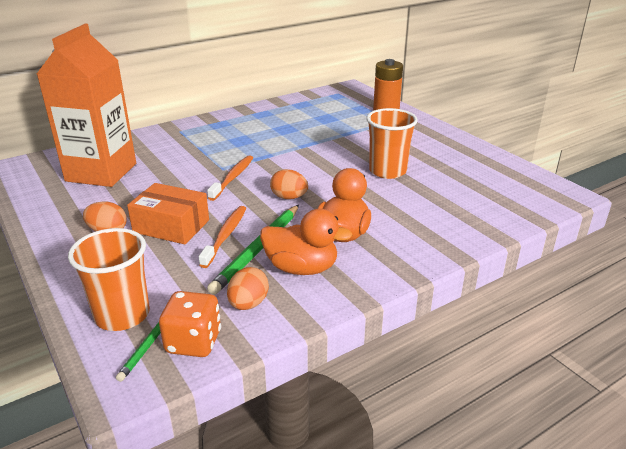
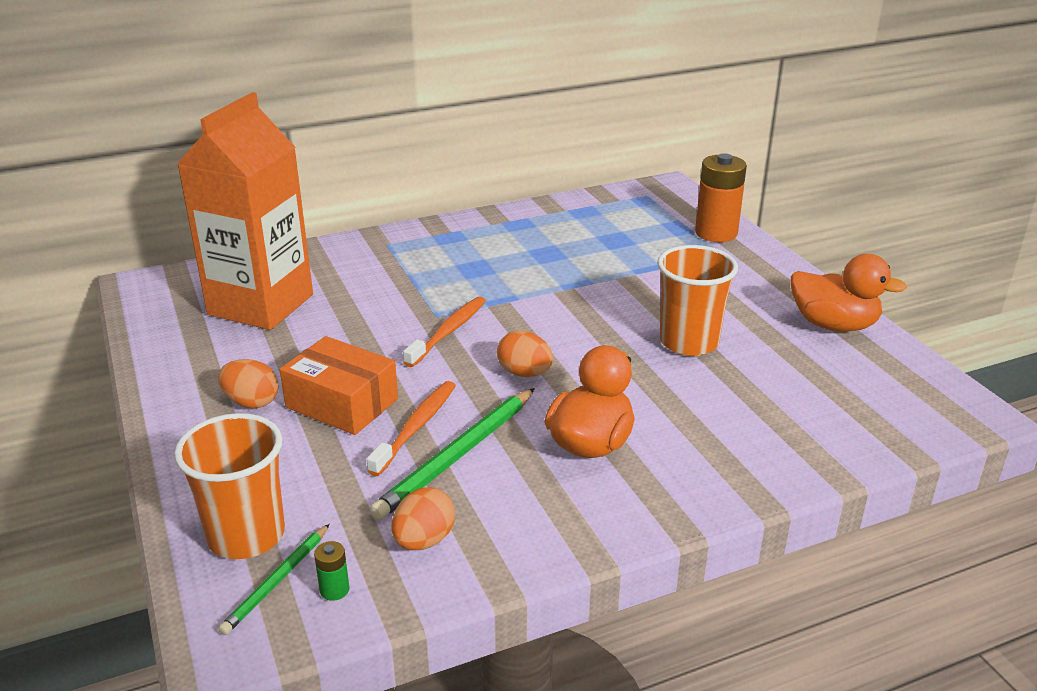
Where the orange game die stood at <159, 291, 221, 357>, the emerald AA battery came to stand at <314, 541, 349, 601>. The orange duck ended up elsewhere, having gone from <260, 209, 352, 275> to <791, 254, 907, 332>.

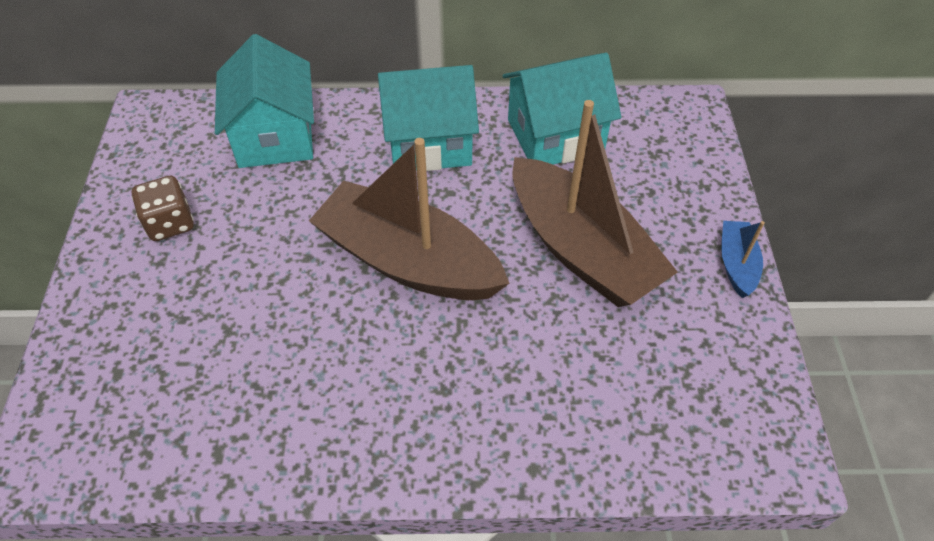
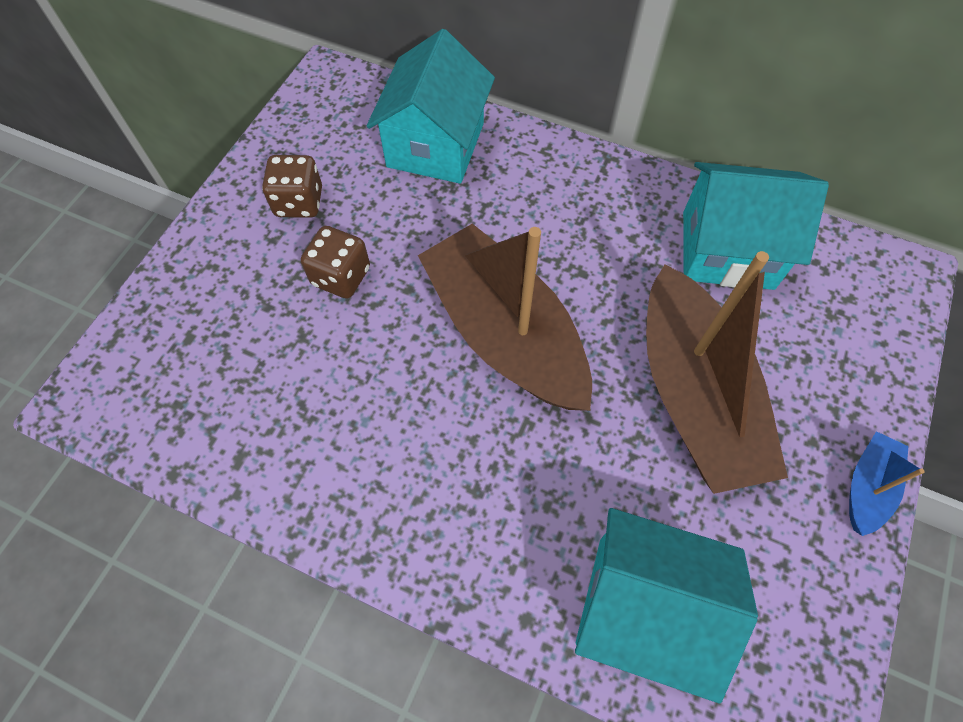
The aqua cottage ended up elsewhere, having gone from <378, 65, 479, 171> to <575, 508, 758, 704>. The second view gained the russet game die at <301, 226, 370, 299>.

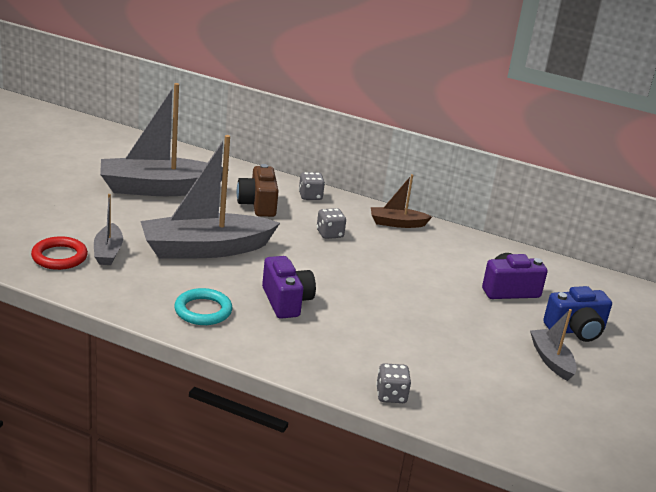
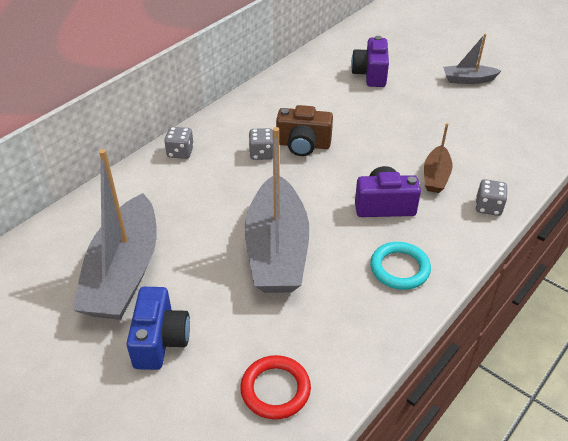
The second view lost the grey sailboat at <94, 194, 123, 265>. The russet camera ended up elsewhere, having gone from <237, 164, 279, 217> to <276, 105, 333, 156>. The russet sailboat ended up elsewhere, having gone from <371, 174, 432, 228> to <424, 123, 452, 193>. The grey game die ended up elsewhere, having gone from <376, 363, 411, 403> to <475, 179, 508, 216>. The cobalt camera ended up elsewhere, having gone from <543, 286, 612, 342> to <126, 287, 190, 370>.

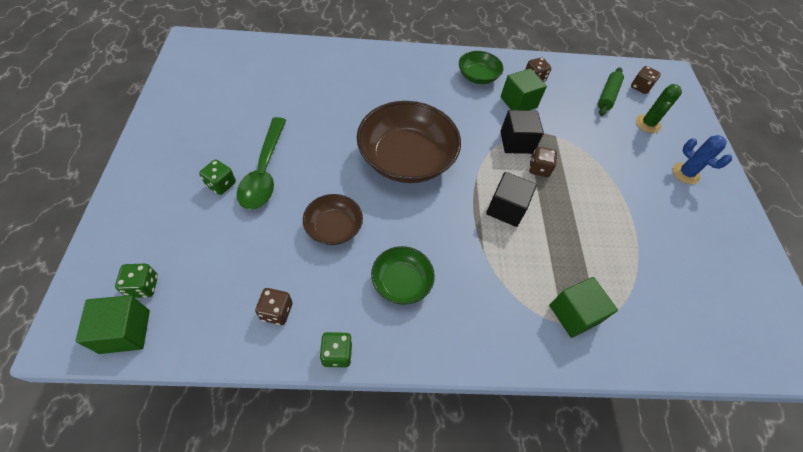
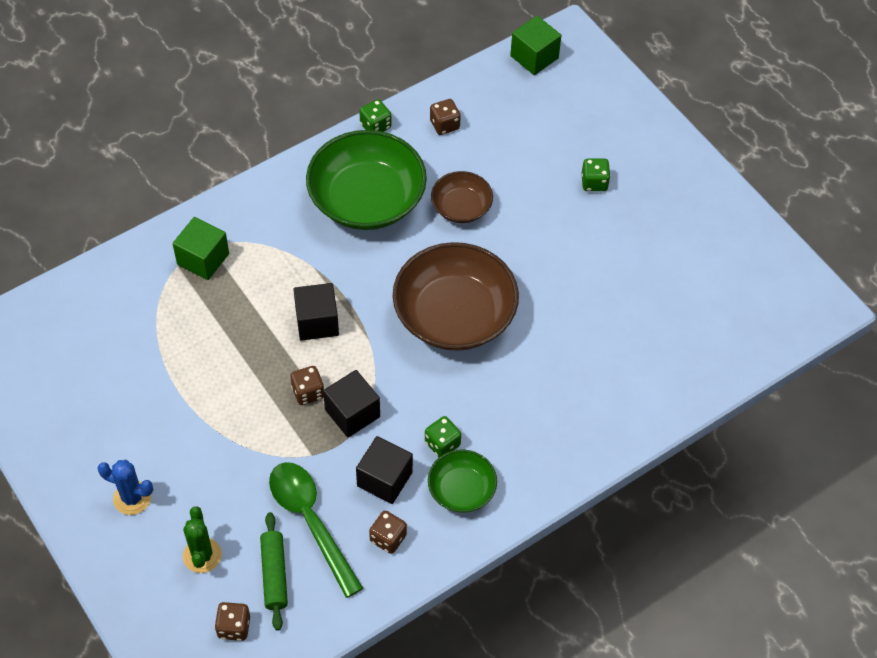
The emerald game die ended up elsewhere, having gone from <115, 264, 158, 298> to <425, 416, 461, 457>. The emerald teaspoon ended up elsewhere, having gone from <237, 117, 286, 210> to <269, 462, 363, 598>. The size of the emerald bowl at <371, 246, 435, 305> changed by a factor of 1.92. What was the emerald cube at <500, 68, 547, 111> turned into the ebony cube at <356, 436, 413, 504>.

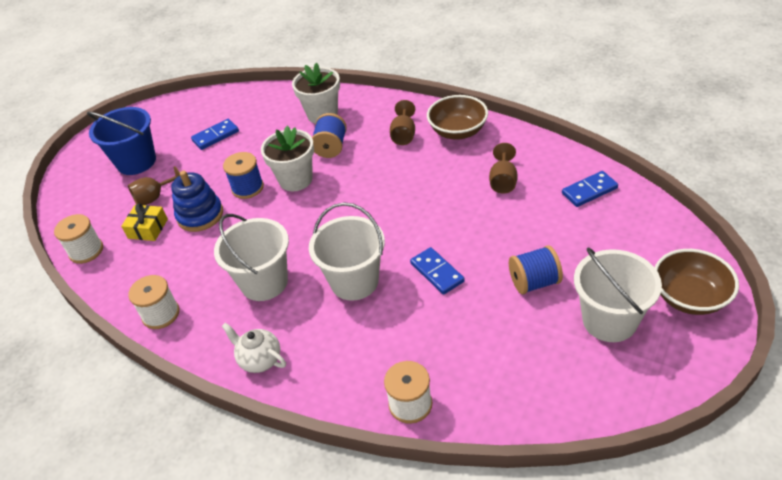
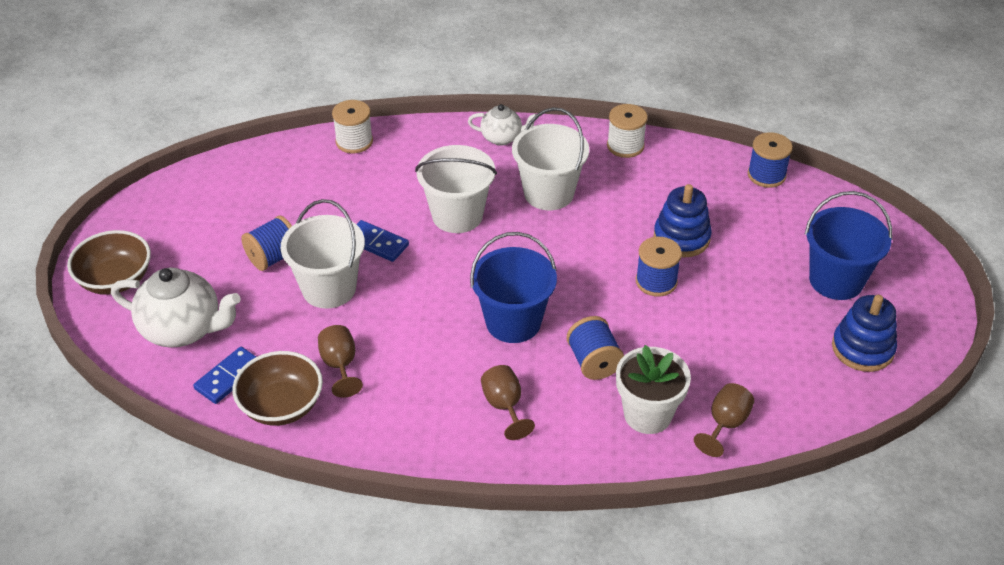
What was the pure white bobbin at <54, 214, 103, 264> turned into the cobalt bobbin at <748, 132, 793, 188>. The second view lost the golden present at <121, 203, 168, 241>. The russet chalice ended up elsewhere, having gone from <128, 166, 180, 205> to <694, 383, 754, 457>. The second view lost the cobalt domino tile at <191, 119, 239, 150>. The second view lost the pure white flower pot at <261, 126, 314, 191>. The russet bowl ended up elsewhere, having gone from <427, 95, 488, 140> to <232, 351, 323, 426>. The pure white sand bucket ended up elsewhere, having gone from <574, 247, 662, 342> to <281, 199, 365, 309>. The second view gained the pure white teapot at <111, 267, 241, 347>. The second view gained the cobalt sand bucket at <470, 232, 557, 343>. The second view gained the cobalt stacking rings at <832, 295, 897, 372>.

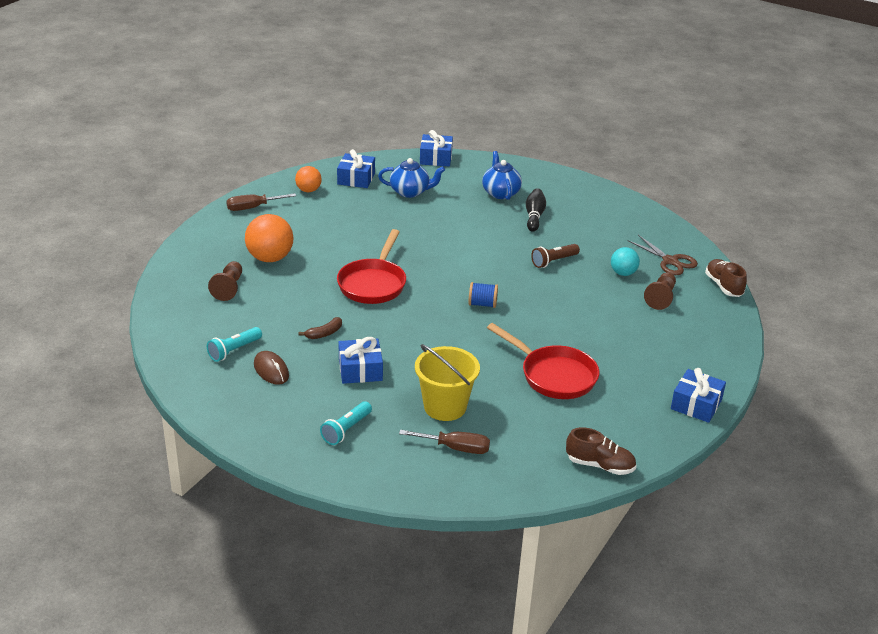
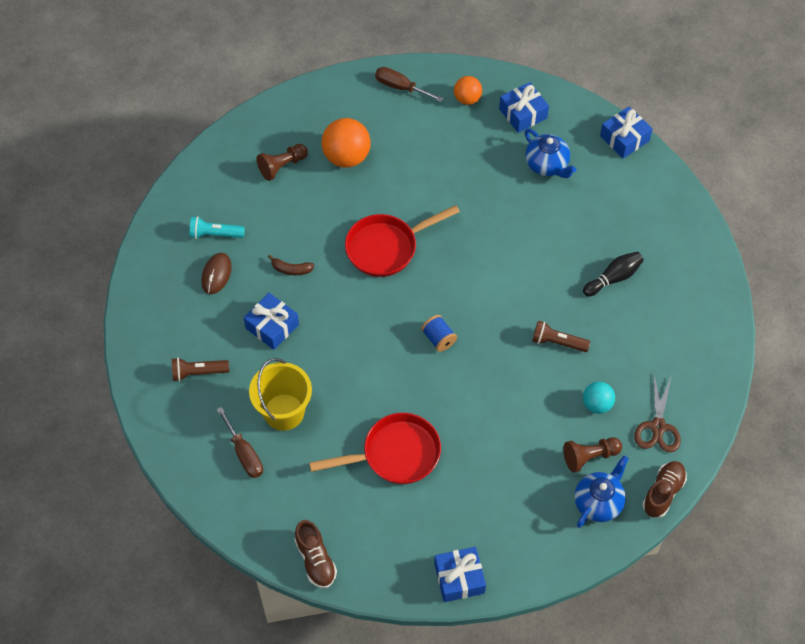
What was the aqua flashlight at <320, 401, 372, 445> turned into the russet flashlight at <172, 358, 229, 381>. The cobalt teapot ended up elsewhere, having gone from <482, 151, 522, 200> to <574, 456, 629, 528>. The crimson frying pan at <487, 323, 599, 399> ended up facing another way, 105 degrees counterclockwise from before.

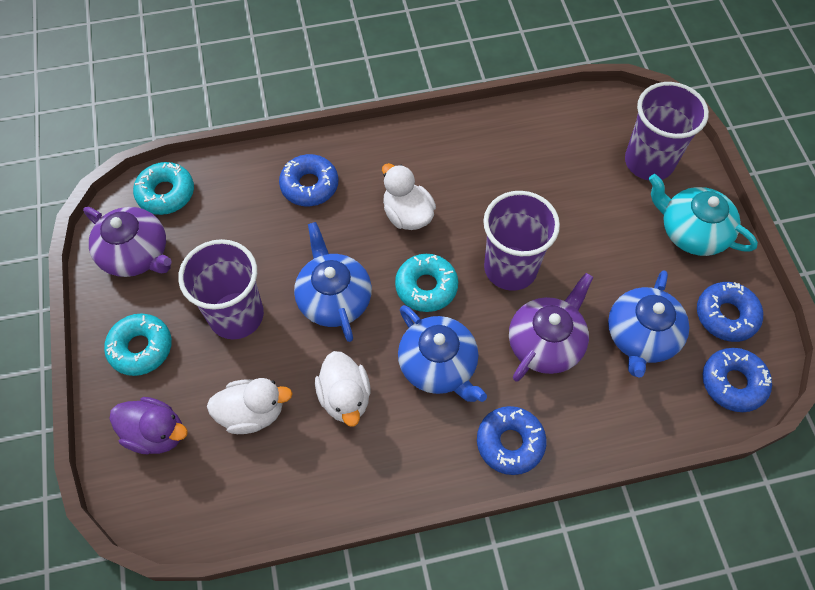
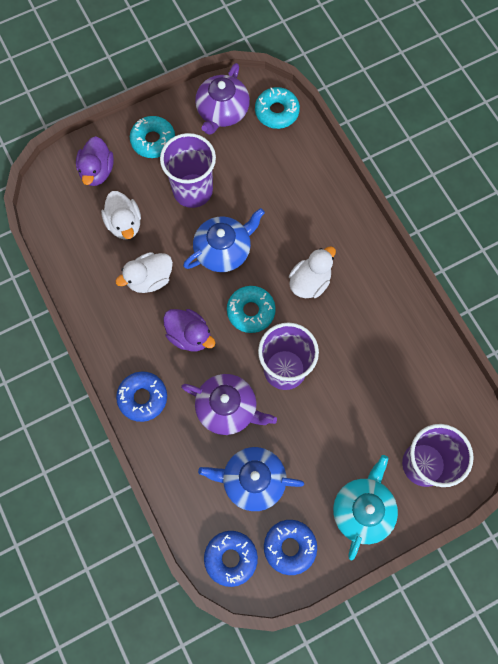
The second view lost the cobalt donut at <279, 154, 338, 206>. Where the cobalt teapot stood at <398, 305, 487, 402>, the violet duck came to stand at <163, 309, 215, 351>.

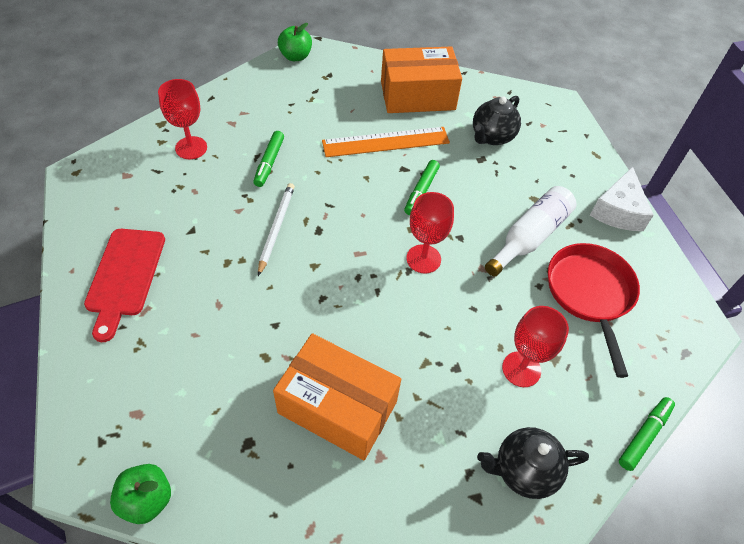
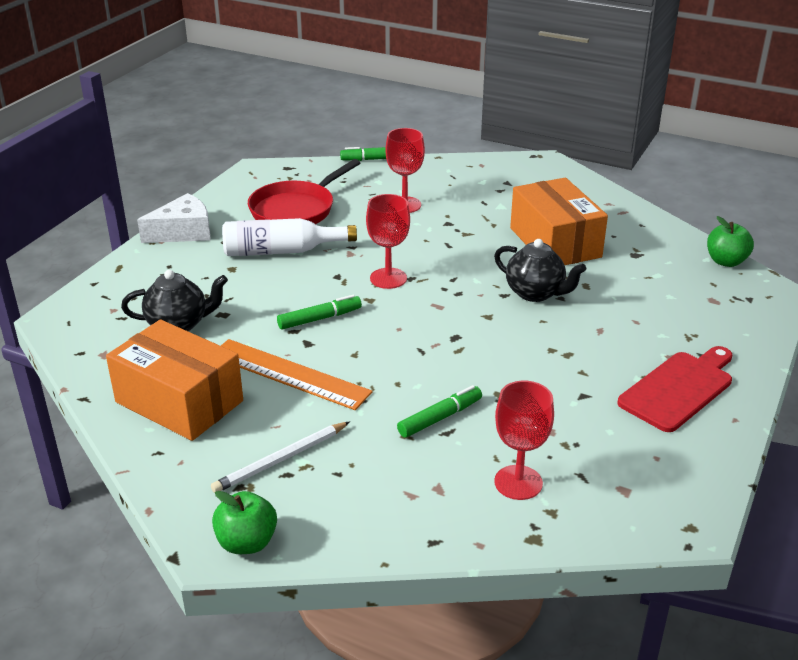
The pure white lead pencil ended up elsewhere, having gone from <258, 183, 295, 276> to <211, 422, 350, 493>. The ebony teapot ended up elsewhere, having gone from <477, 427, 589, 499> to <494, 239, 586, 302>.

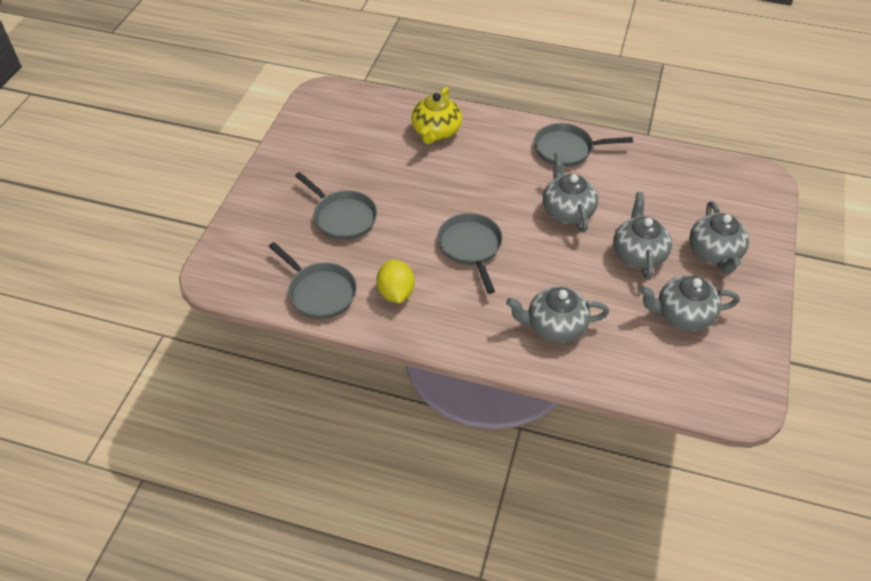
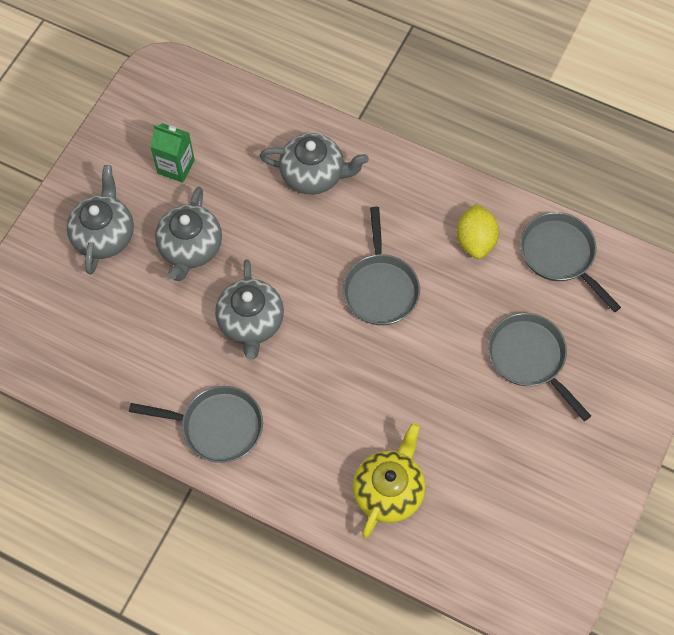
Where the grey teapot stood at <639, 275, 740, 331>, the emerald milk carton came to stand at <150, 123, 195, 183>.

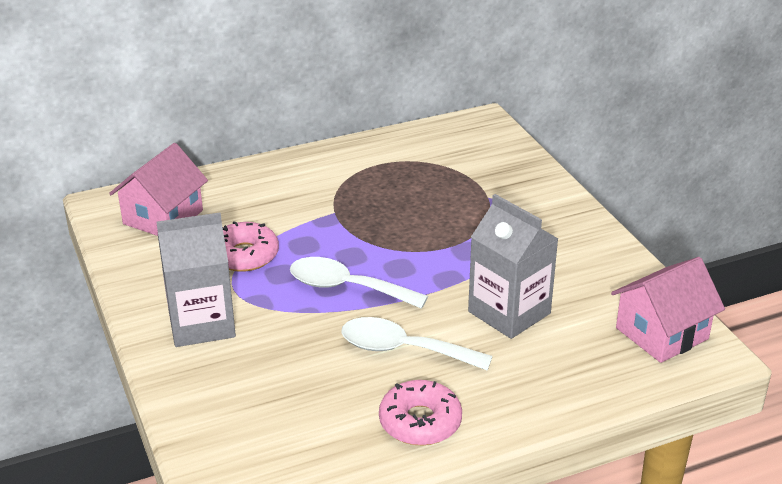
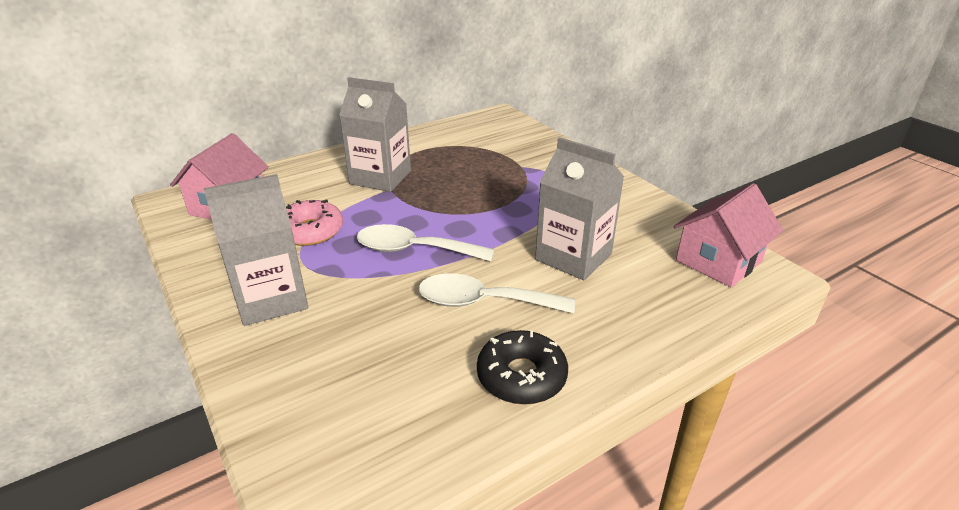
What was the rose-pink donut at <379, 380, 462, 446> turned into the ebony donut at <477, 330, 568, 405>. The second view gained the grey milk carton at <339, 77, 411, 192>.

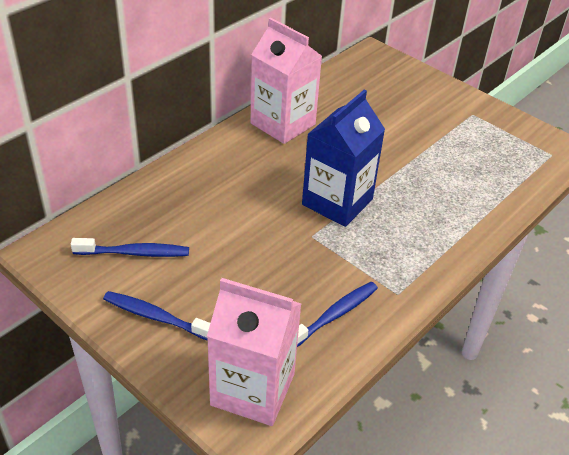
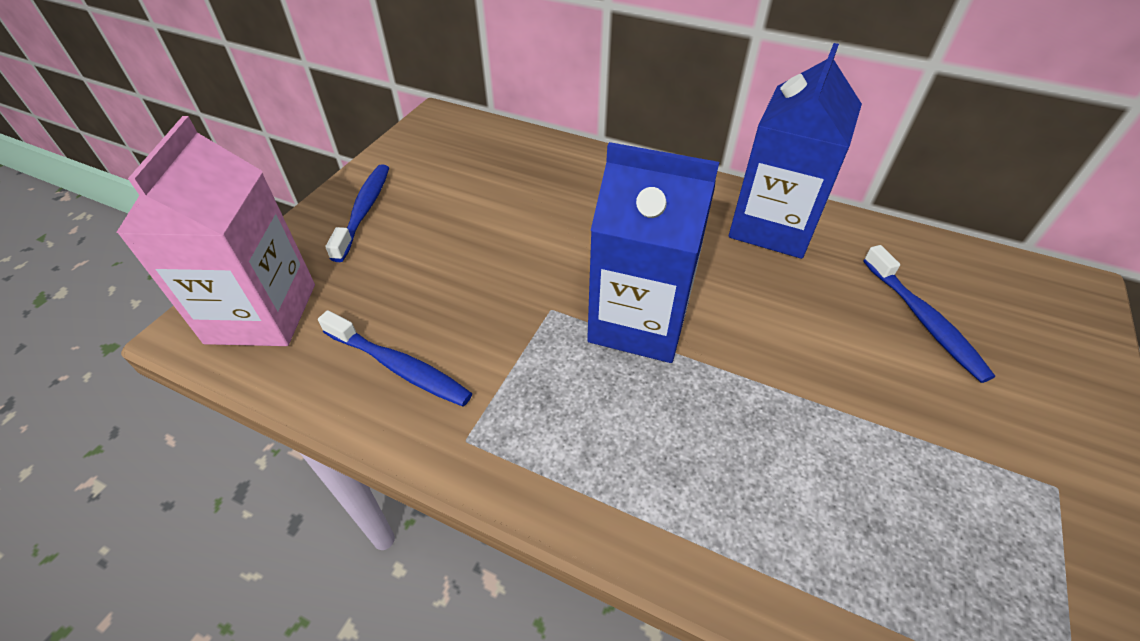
The cobalt tooth brush ended up elsewhere, having gone from <71, 238, 189, 257> to <863, 245, 995, 383>. What was the rose-pink milk carton at <250, 18, 322, 144> turned into the cobalt milk carton at <729, 43, 862, 259>.

